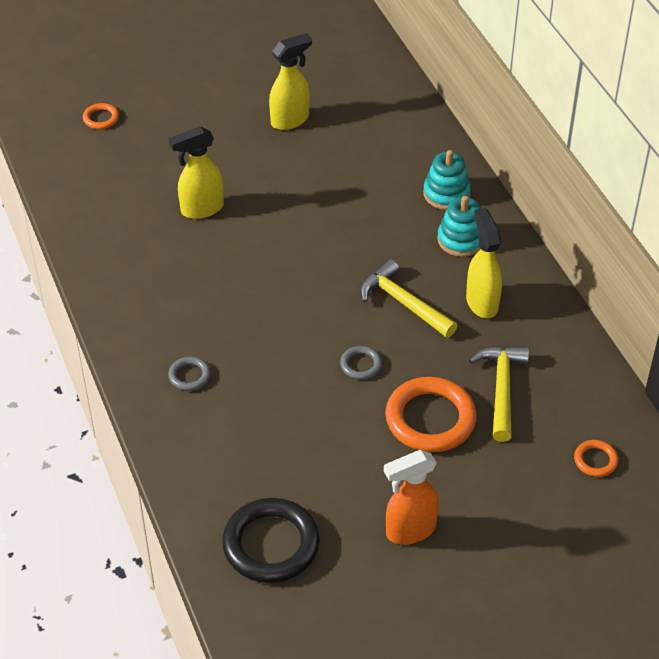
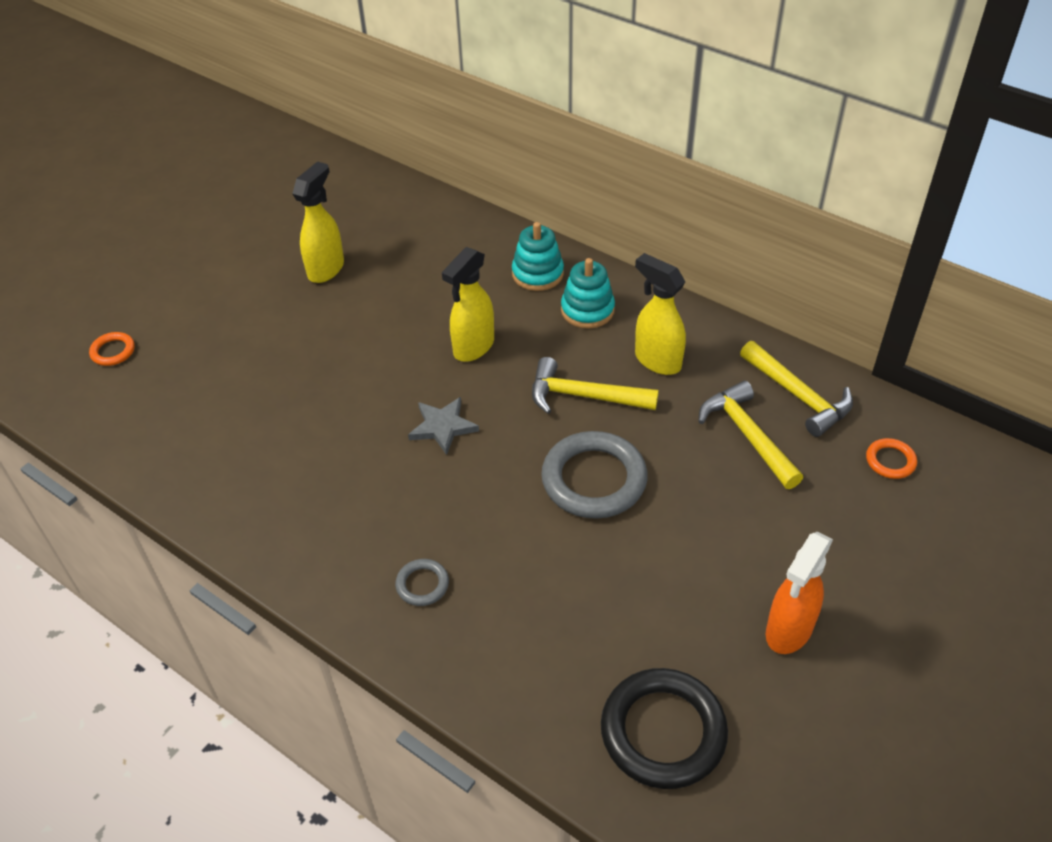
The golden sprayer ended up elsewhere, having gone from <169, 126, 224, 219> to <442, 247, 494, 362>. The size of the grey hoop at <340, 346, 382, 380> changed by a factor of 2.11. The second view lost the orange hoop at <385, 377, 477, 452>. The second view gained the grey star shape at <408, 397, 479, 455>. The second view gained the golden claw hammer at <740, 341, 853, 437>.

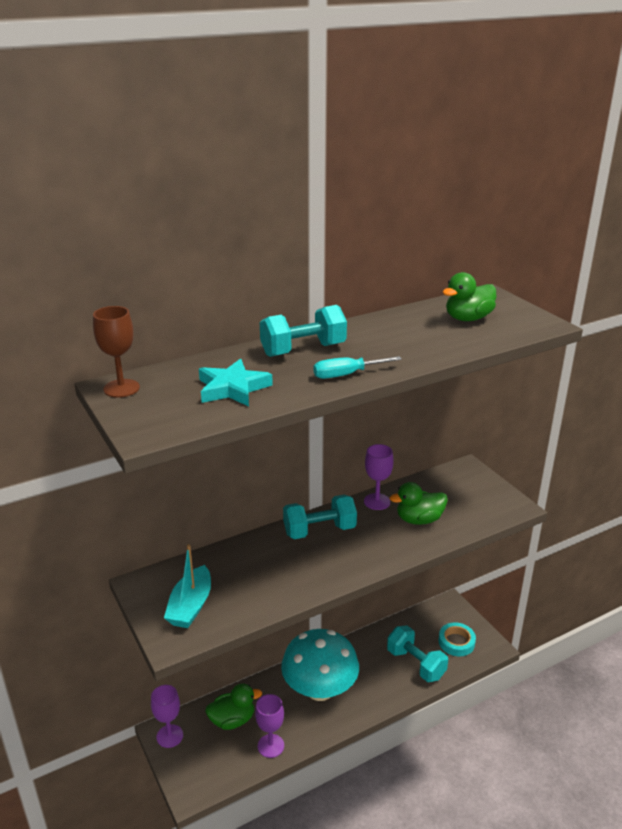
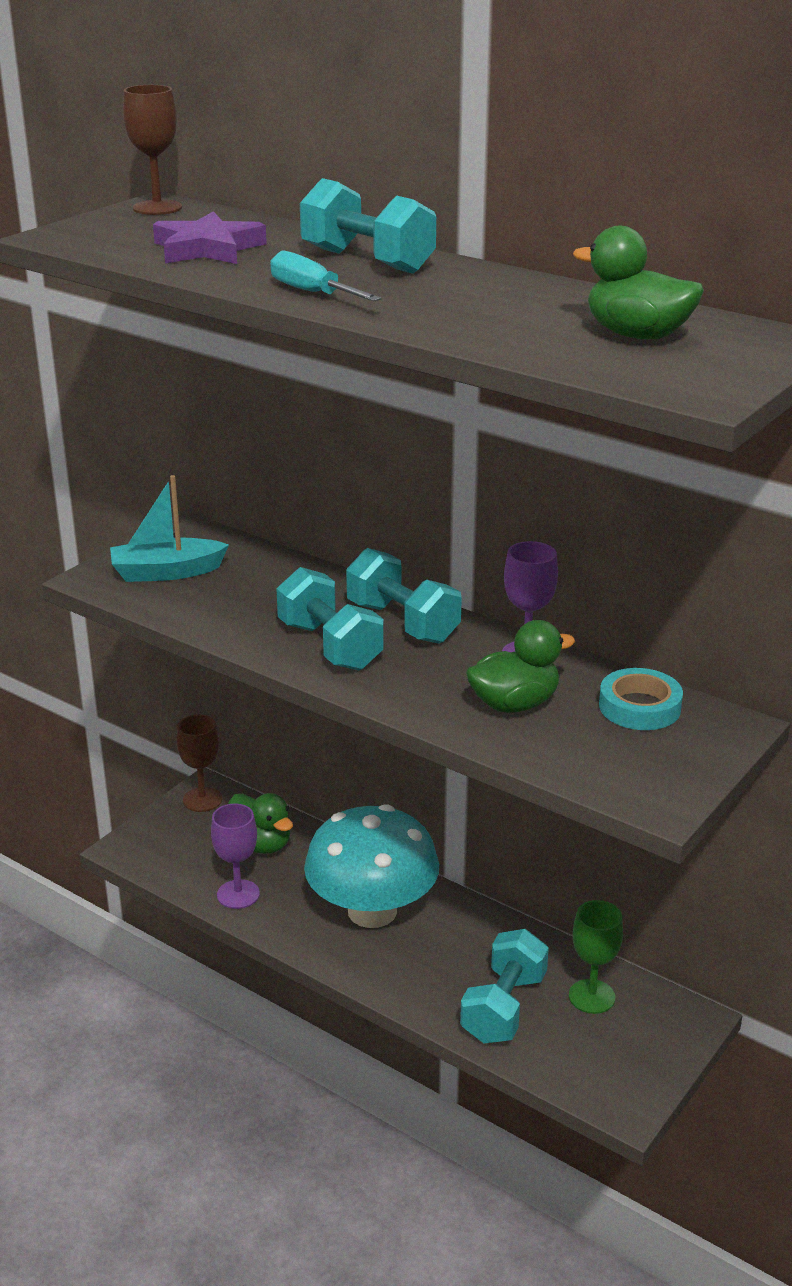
What was the violet chalice at <151, 685, 183, 748> turned into the russet chalice at <177, 714, 222, 812>. What was the aqua star shape at <199, 359, 273, 406> turned into the violet star shape at <153, 211, 267, 264>. The emerald duck at <390, 482, 448, 525> ended up facing another way, 105 degrees clockwise from before. The aqua roll of tape ended up elsewhere, having gone from <439, 622, 476, 656> to <599, 668, 683, 730>. The second view gained the aqua hand weight at <276, 567, 384, 671>. The second view gained the emerald chalice at <569, 900, 623, 1014>.

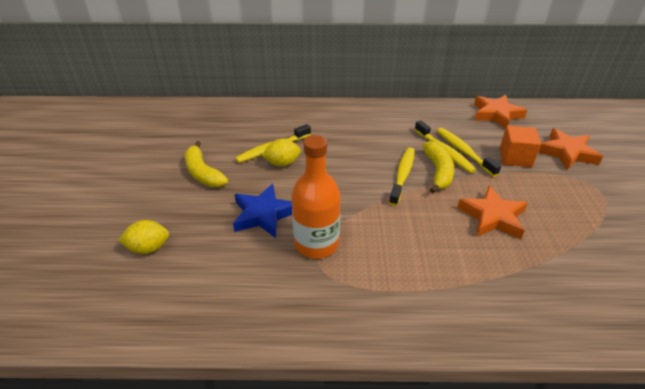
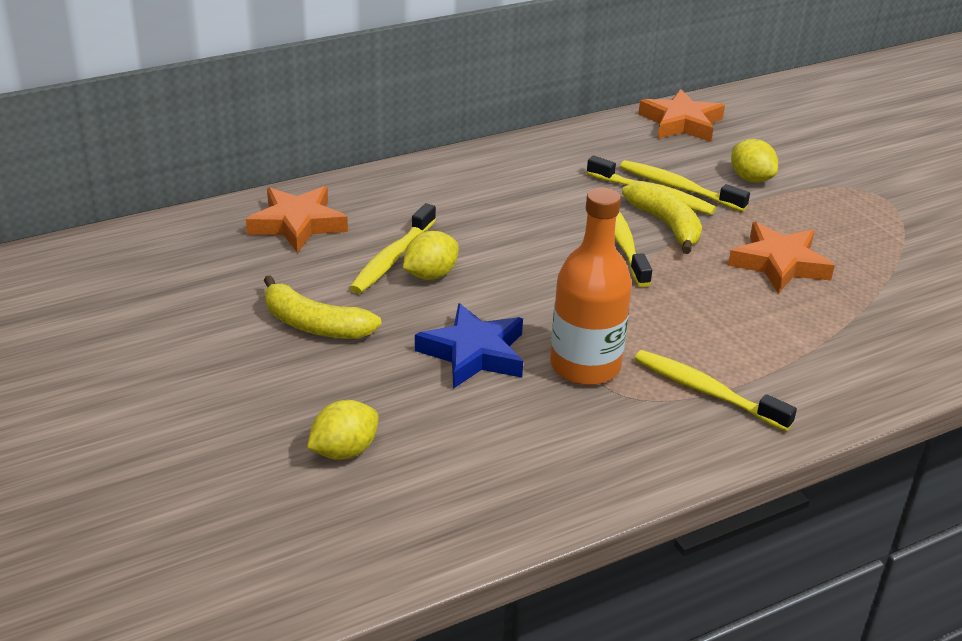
Where the orange cube stood at <500, 126, 541, 167>, the golden toy lemon came to stand at <731, 139, 778, 183>. The orange star shape ended up elsewhere, having gone from <539, 128, 603, 170> to <246, 186, 348, 253>. The second view gained the golden tooth brush at <634, 350, 797, 431>.

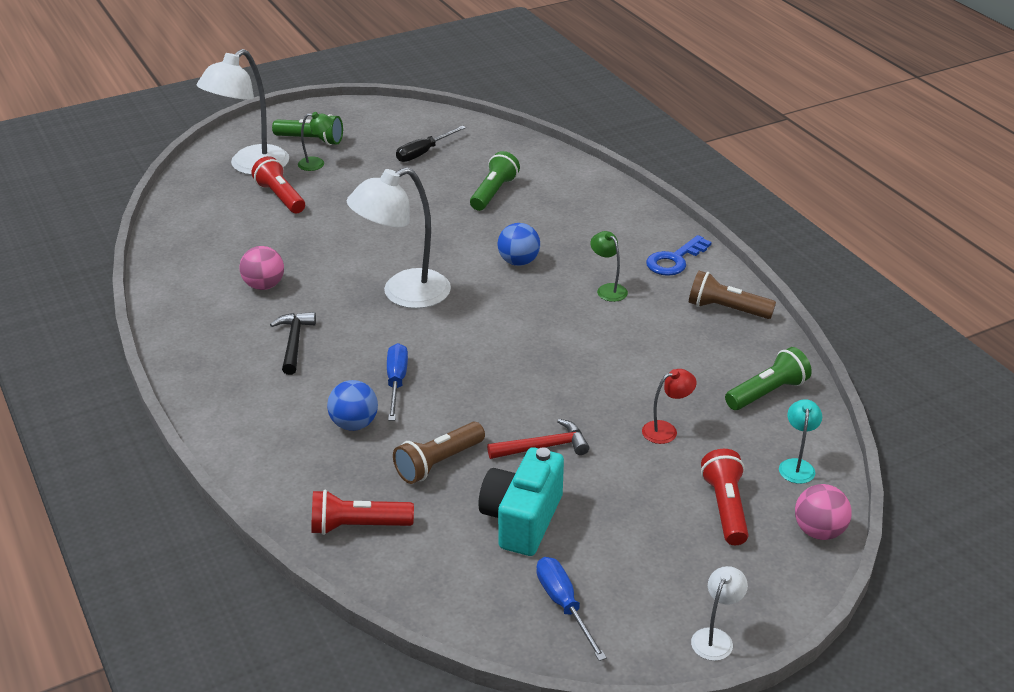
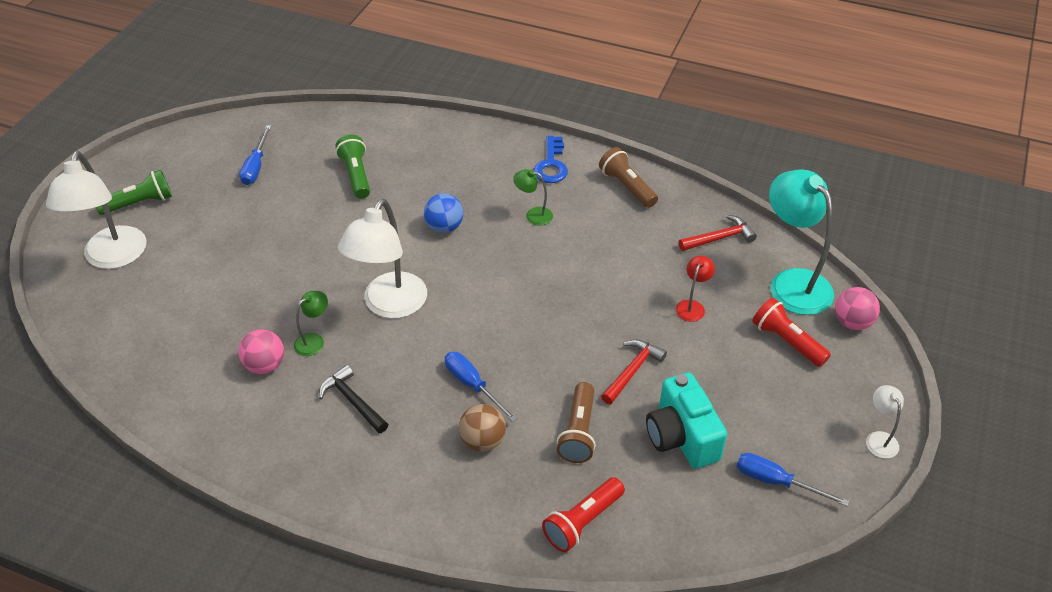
The second view lost the crimson flashlight at <251, 156, 305, 213>. The emerald reading lamp ended up elsewhere, having gone from <298, 112, 333, 171> to <294, 291, 328, 356>. What was the cobalt sphere at <327, 380, 378, 431> turned into the russet sphere at <459, 404, 506, 452>. What was the ebony hand screwdriver at <396, 126, 466, 162> turned into the cobalt hand screwdriver at <239, 125, 271, 185>. The russet flashlight at <689, 271, 776, 319> ended up facing another way, 75 degrees clockwise from before. Where the emerald flashlight stood at <725, 347, 812, 410>, the crimson claw hammer came to stand at <679, 215, 757, 251>. The size of the aqua reading lamp at <779, 399, 822, 484> changed by a factor of 2.18.

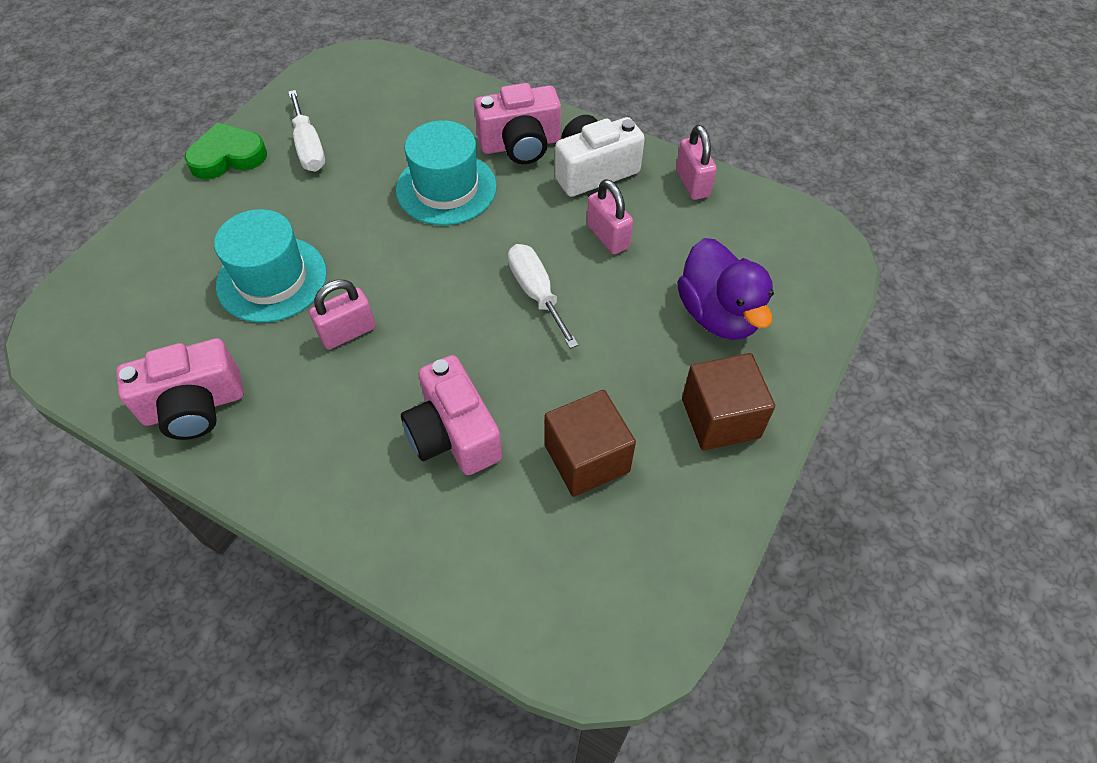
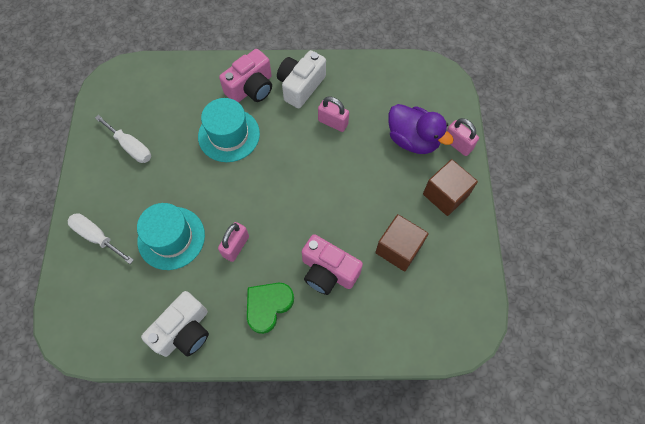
What was the rose-pink camera at <116, 338, 243, 440> turned into the pure white camera at <141, 291, 209, 357>. The emerald heart ended up elsewhere, having gone from <184, 123, 267, 179> to <247, 283, 294, 334>. The pure white hand screwdriver ended up elsewhere, having gone from <508, 244, 579, 349> to <68, 213, 134, 264>. The rose-pink padlock ended up elsewhere, having gone from <676, 125, 717, 200> to <447, 118, 479, 156>.

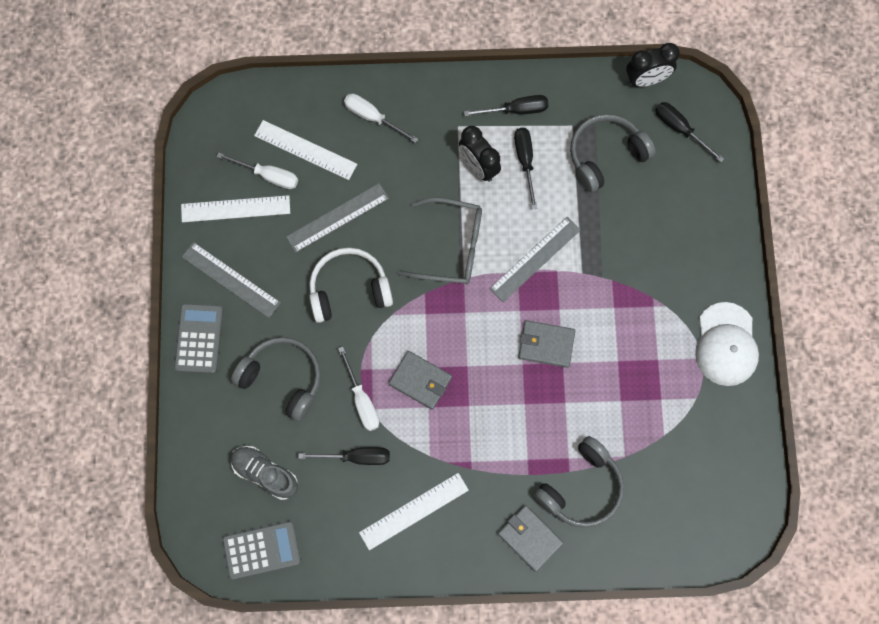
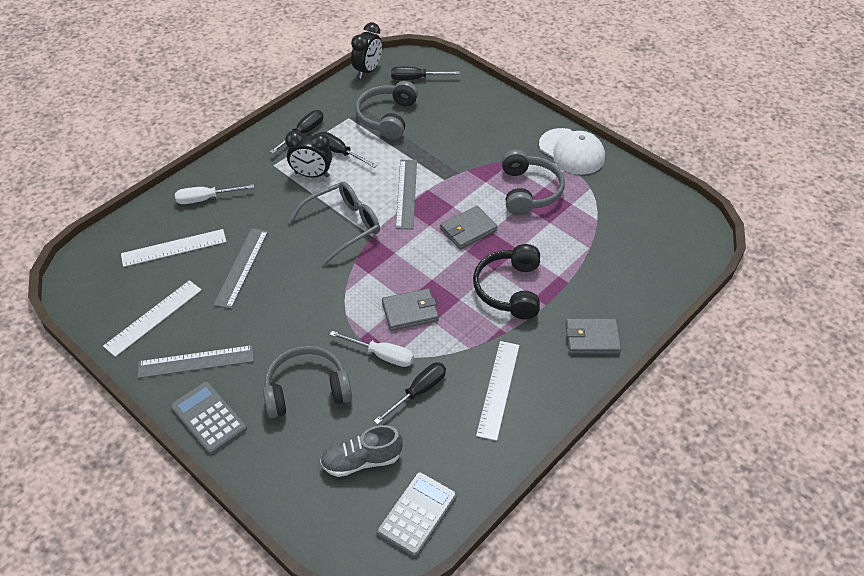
The second view lost the pure white hand screwdriver at <217, 152, 298, 189>. The second view lost the pure white over-ear headphones at <309, 247, 393, 323>. The grey over-ear headphones ended up elsewhere, having gone from <533, 436, 624, 528> to <502, 149, 565, 215>. The second view gained the ebony over-ear headphones at <473, 244, 540, 319>.

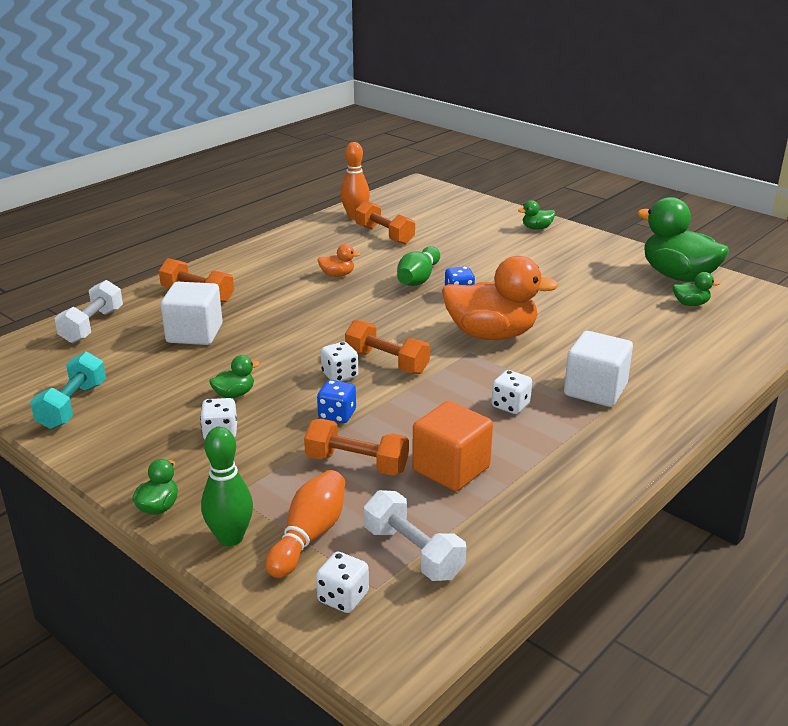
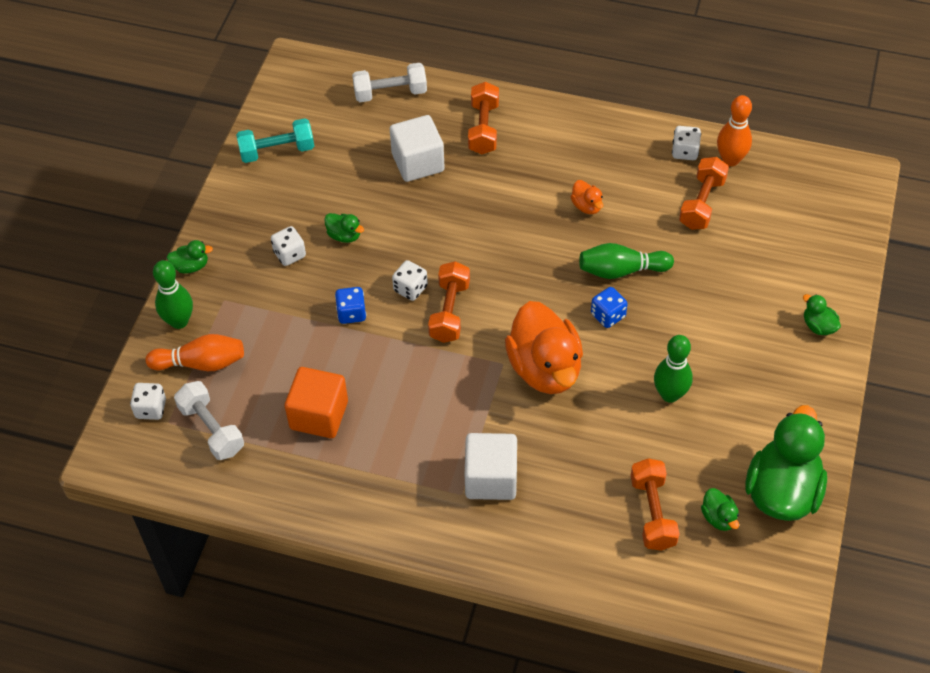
The orange hand weight ended up elsewhere, having gone from <304, 419, 409, 476> to <631, 458, 679, 551>. The pure white hand weight at <364, 490, 466, 581> ended up facing another way, 60 degrees counterclockwise from before. The pure white game die ended up elsewhere, having gone from <491, 370, 532, 414> to <672, 126, 701, 160>. The second view gained the emerald skittle at <654, 335, 693, 403>.

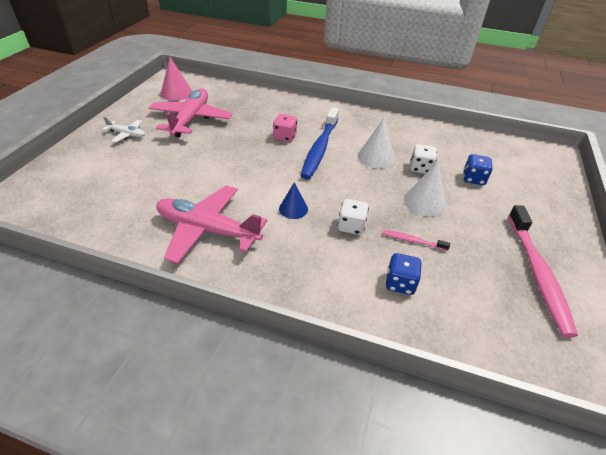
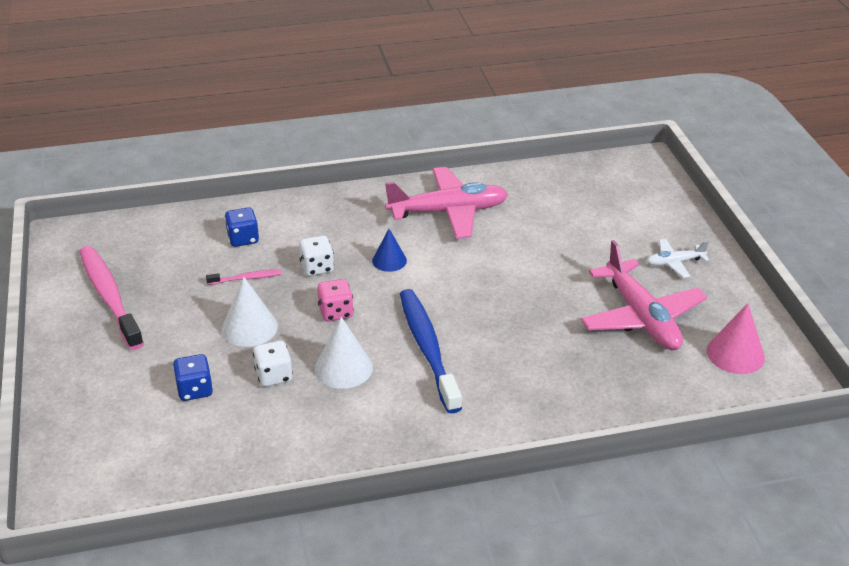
The rose-pink game die ended up elsewhere, having gone from <273, 114, 297, 142> to <317, 279, 354, 321>.

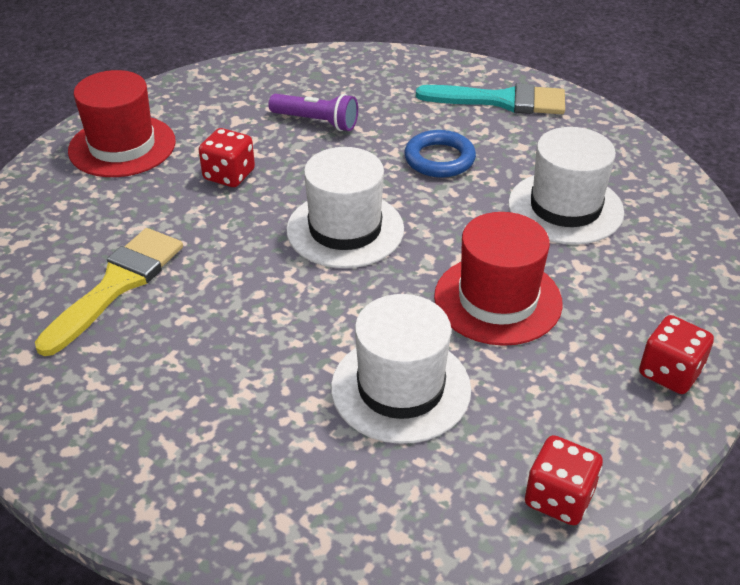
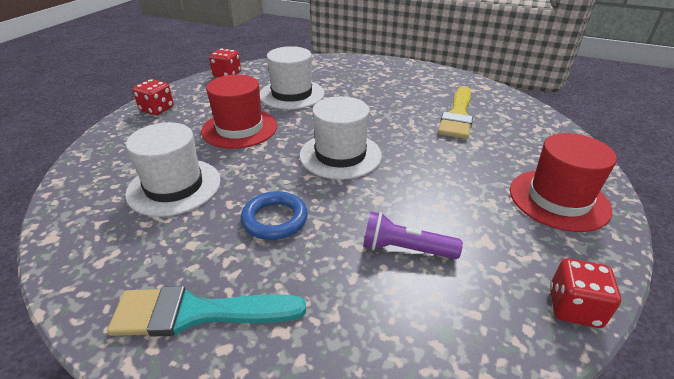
The crimson game die ended up elsewhere, having gone from <199, 128, 255, 187> to <550, 258, 621, 328>.

